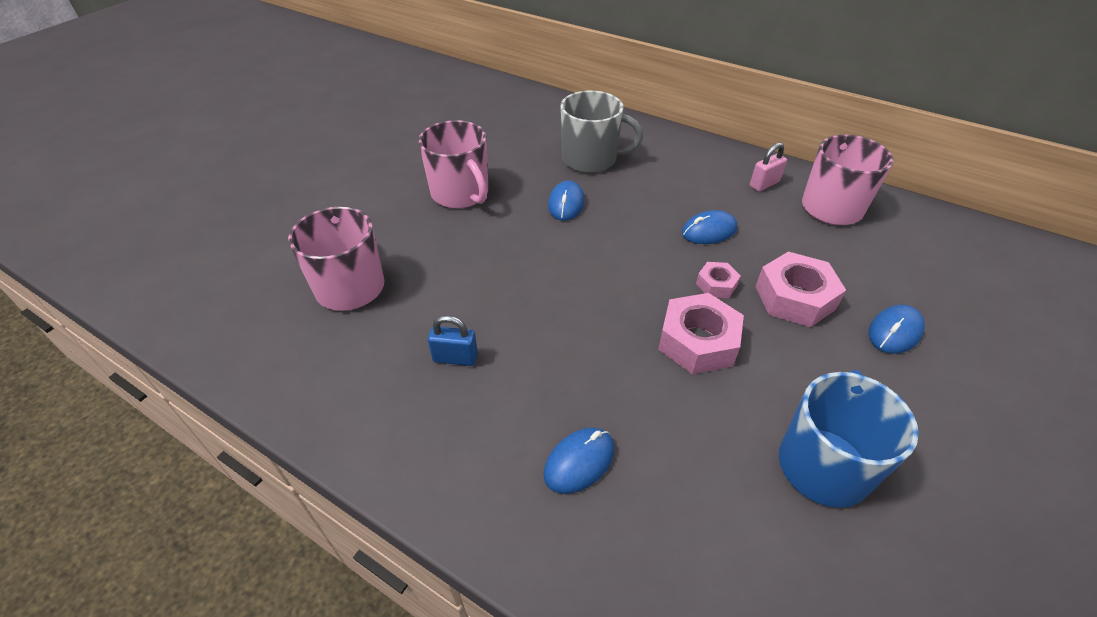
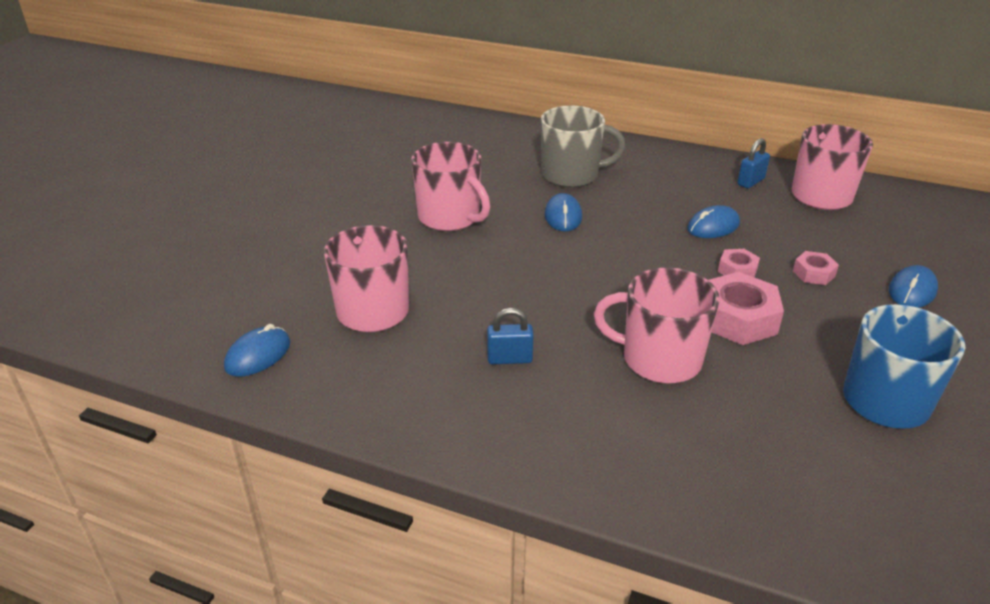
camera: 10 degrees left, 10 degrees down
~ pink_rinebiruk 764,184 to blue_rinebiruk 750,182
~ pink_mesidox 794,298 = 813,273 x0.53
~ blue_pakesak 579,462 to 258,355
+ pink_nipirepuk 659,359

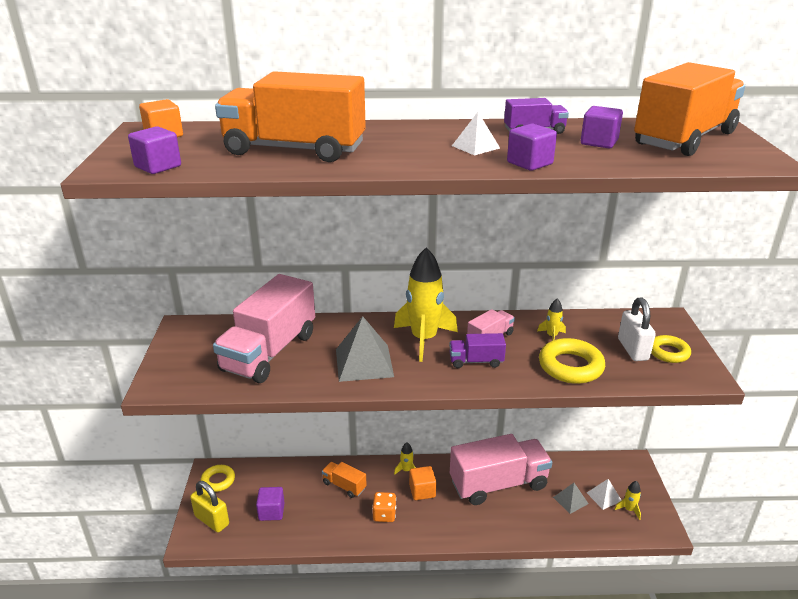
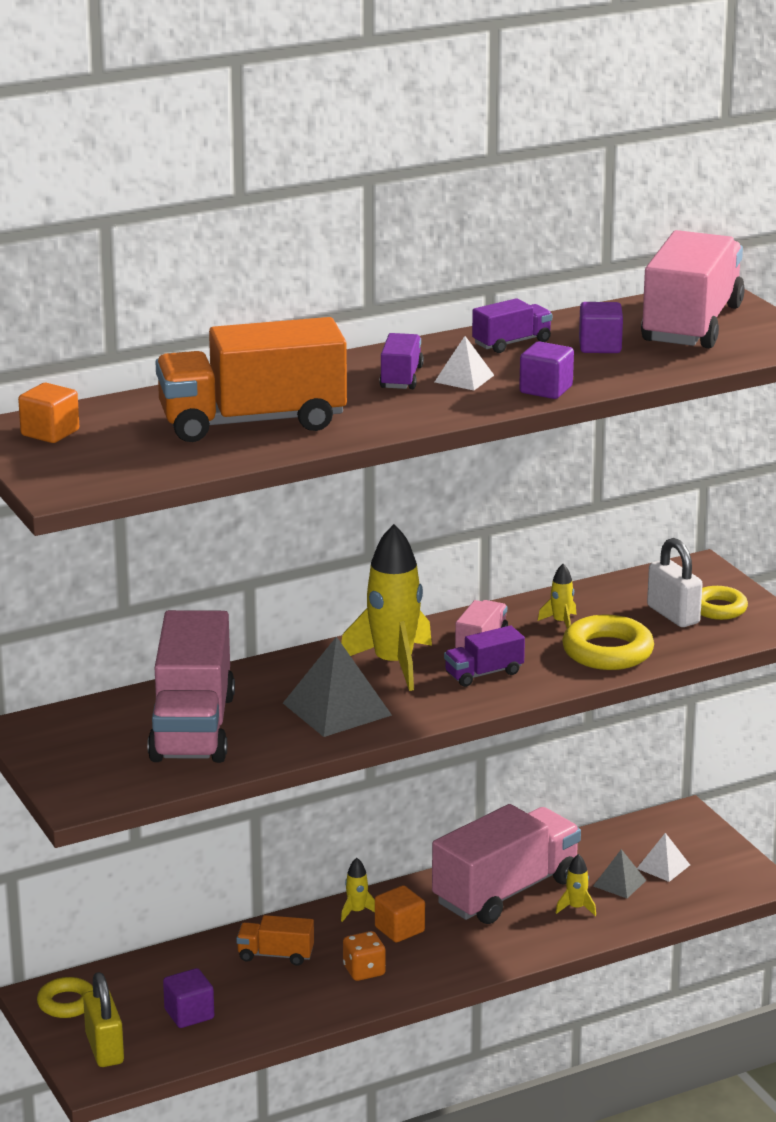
camera: 25 degrees left, 5 degrees down
~ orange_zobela 684,139 to pink_zobela 692,324
- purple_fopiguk 158,166
~ yellow_rinebiruk 212,520 = 104,1049 60 degrees clockwise
~ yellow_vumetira 629,509 to 576,908
+ purple_zobela 401,378

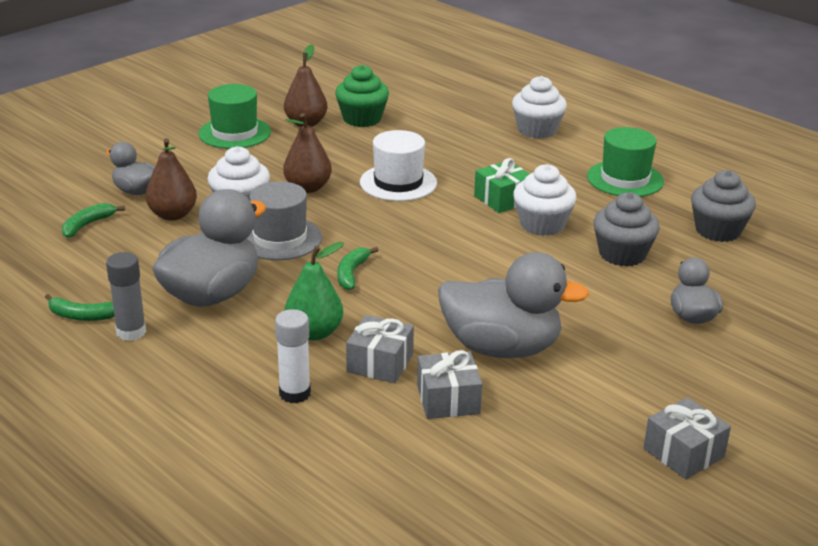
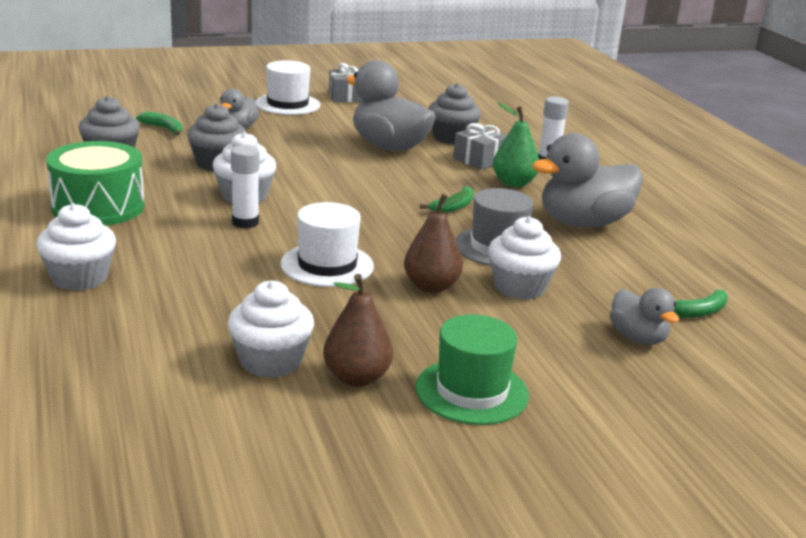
camera: 155 degrees left, 5 degrees down
~ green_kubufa 362,119 to white_kubufa 270,361
~ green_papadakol 625,179 to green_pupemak 98,207
- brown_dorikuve 173,215
~ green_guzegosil 502,199 to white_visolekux 245,222
- grey_visolekux 131,332
~ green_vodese 82,316 to 163,128
~ grey_guzegosil 448,399 to grey_kubufa 452,138
+ white_papadakol 287,104

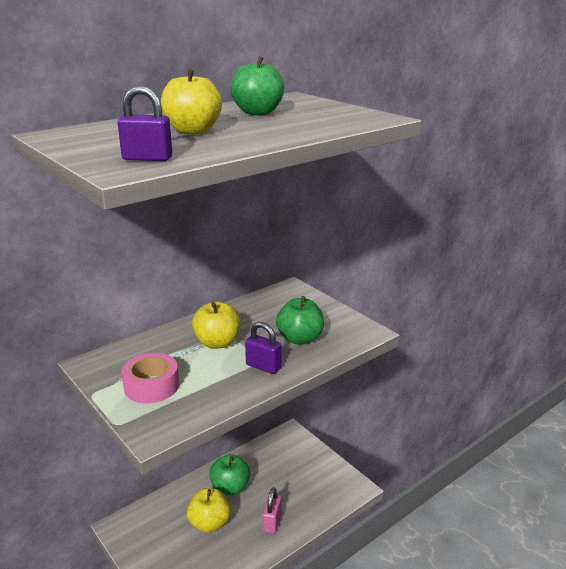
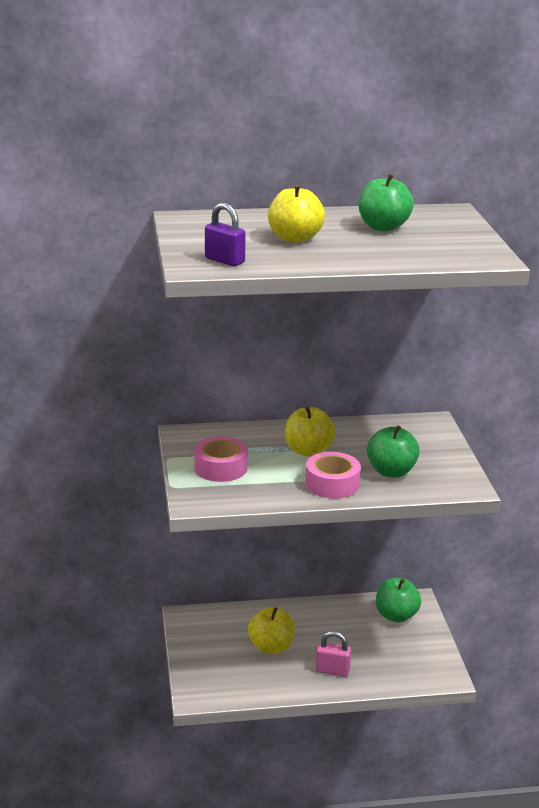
camera: 30 degrees right, 0 degrees up
~ purple_rinebiruk 263,366 to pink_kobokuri 332,484
~ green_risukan 230,488 to 396,616
~ pink_rinebiruk 272,522 = 332,670 60 degrees clockwise

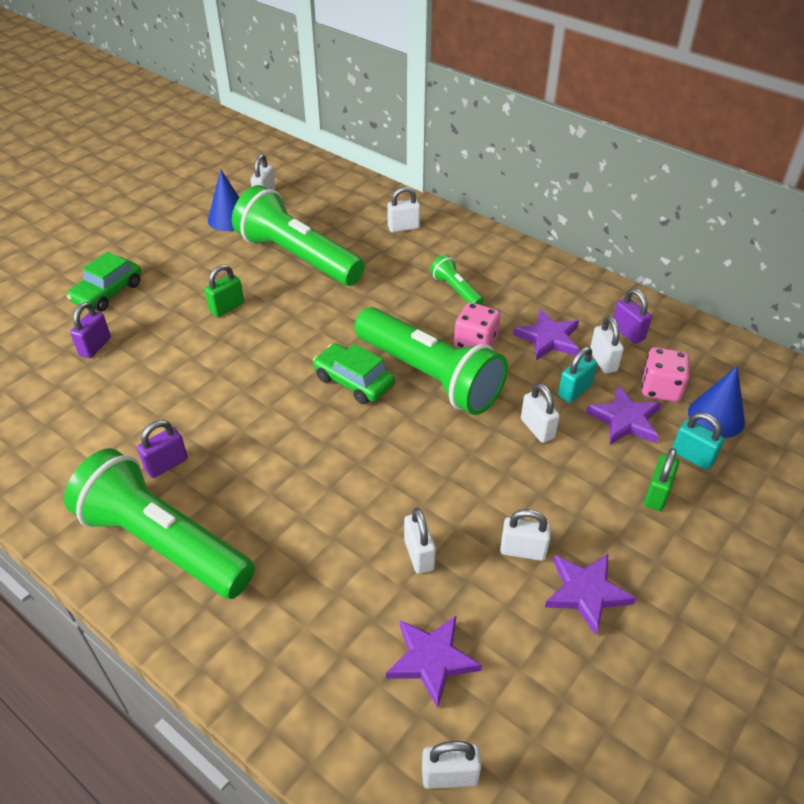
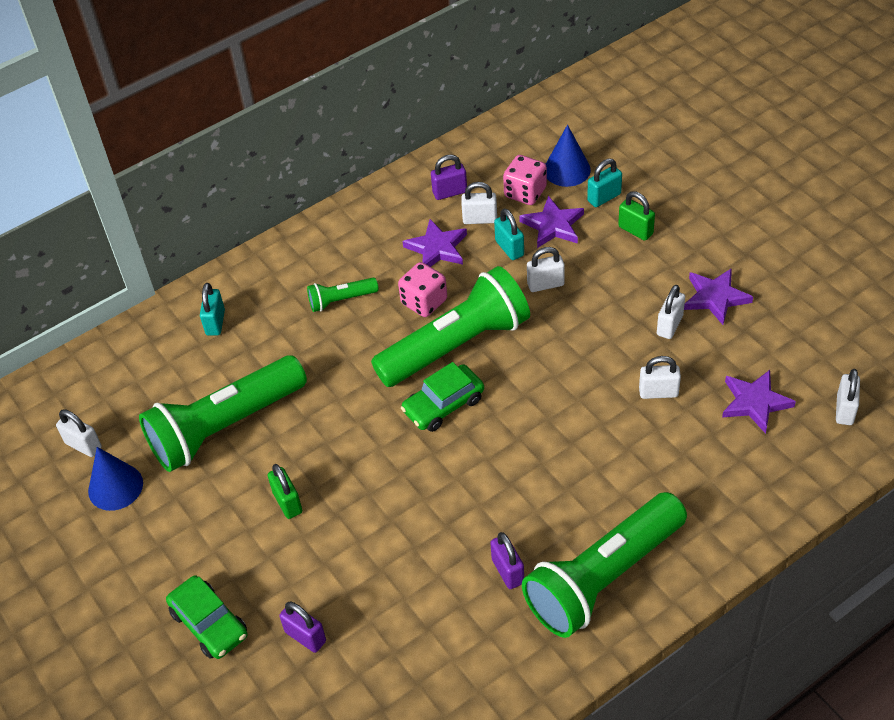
camera: 70 degrees left, 5 degrees up
~ white_rinebiruk 403,227 to turquoise_rinebiruk 215,322

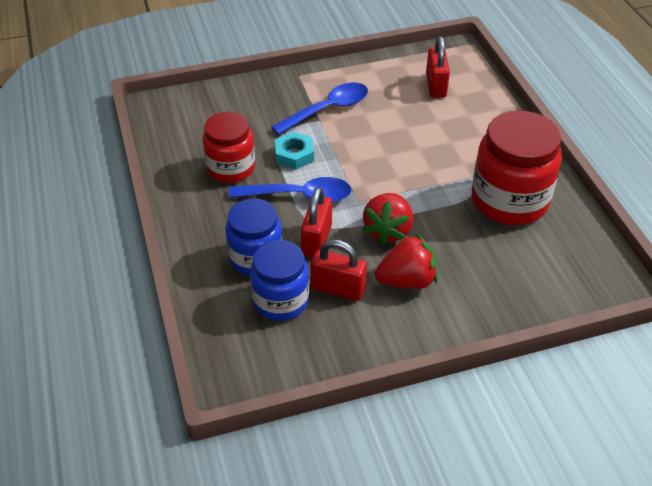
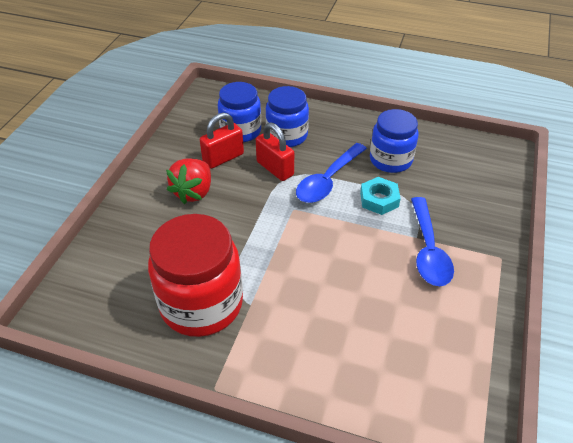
camera: 125 degrees right, 0 degrees up
- red_rinebiruk 436,86
~ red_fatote 231,168 to blue_fatote 390,160
- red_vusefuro 388,231

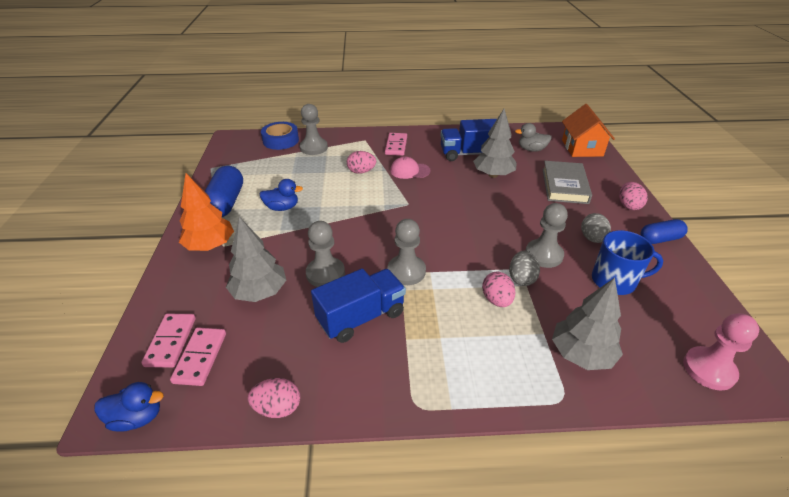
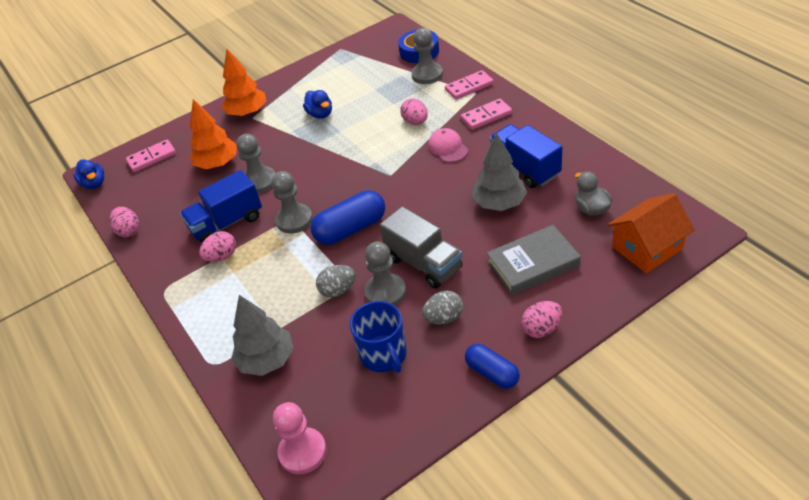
camera: 65 degrees right, 5 degrees up
~ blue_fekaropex 226,203 to 351,229
~ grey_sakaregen 260,292 to orange_sakaregen 218,164
~ blue_zobela 361,317 = 227,223 120 degrees clockwise
~ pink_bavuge 496,300 to 222,256
~ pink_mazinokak 200,357 to 469,87
+ grey_zobela 424,263

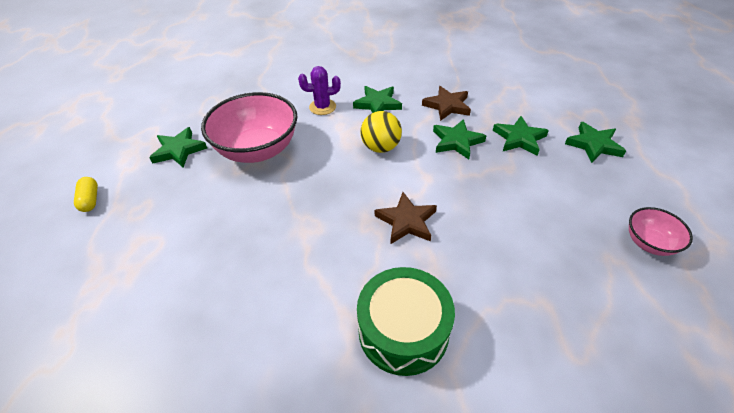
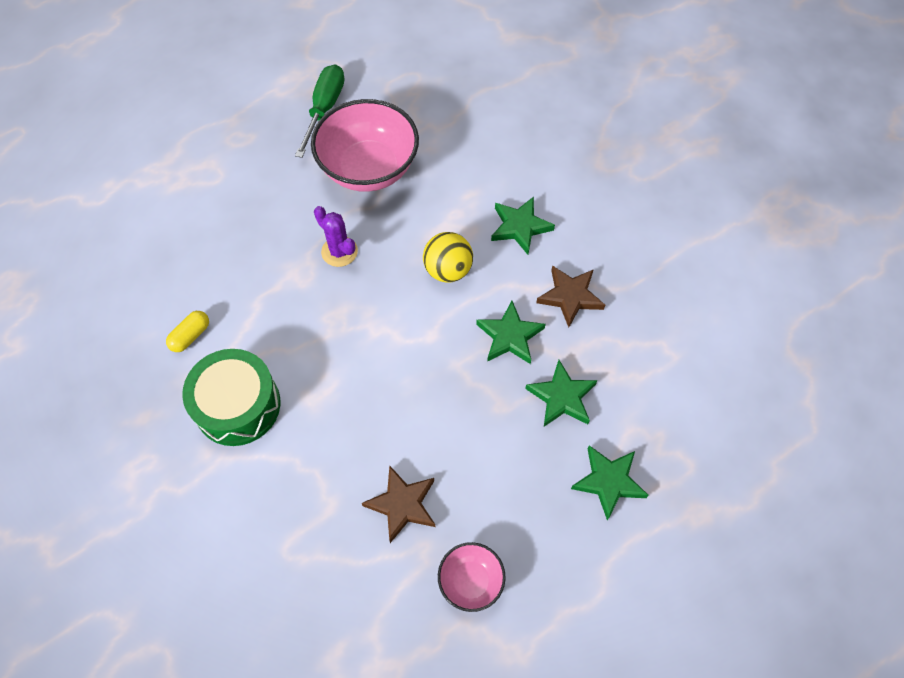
camera: 55 degrees right, 15 degrees up
~ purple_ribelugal 322,107 to 339,251
~ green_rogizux 179,150 to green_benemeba 324,109
~ yellow_fekaropex 90,200 to 190,336
~ brown_rogizux 406,221 to 402,504

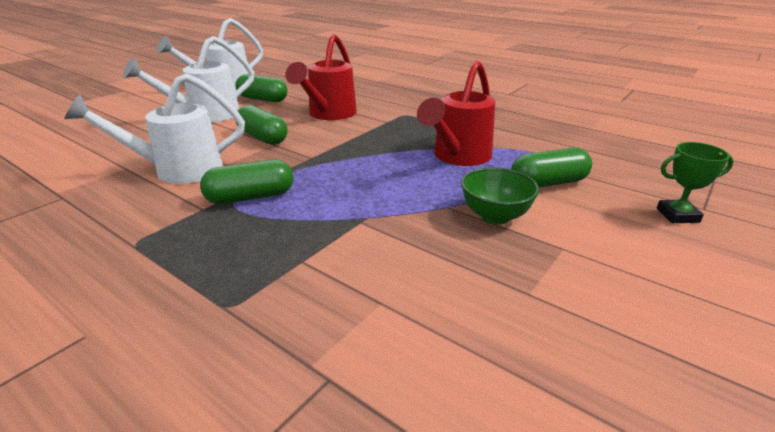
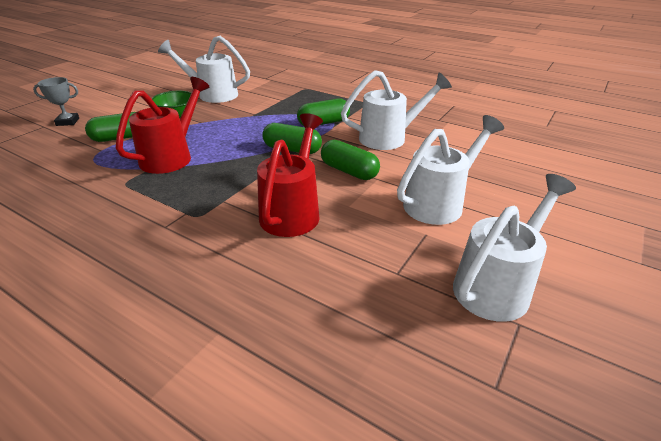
camera: 175 degrees right, 5 degrees up
~ green_fekaropex 262,99 to 292,149
~ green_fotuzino 677,215 to grey_fotuzino 68,122
+ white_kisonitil 212,94

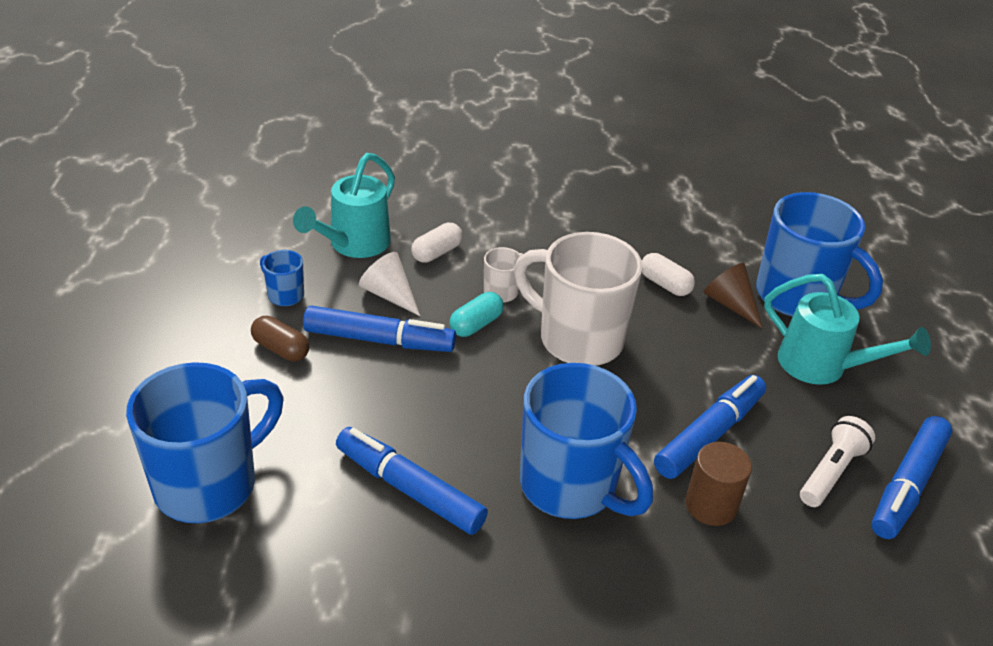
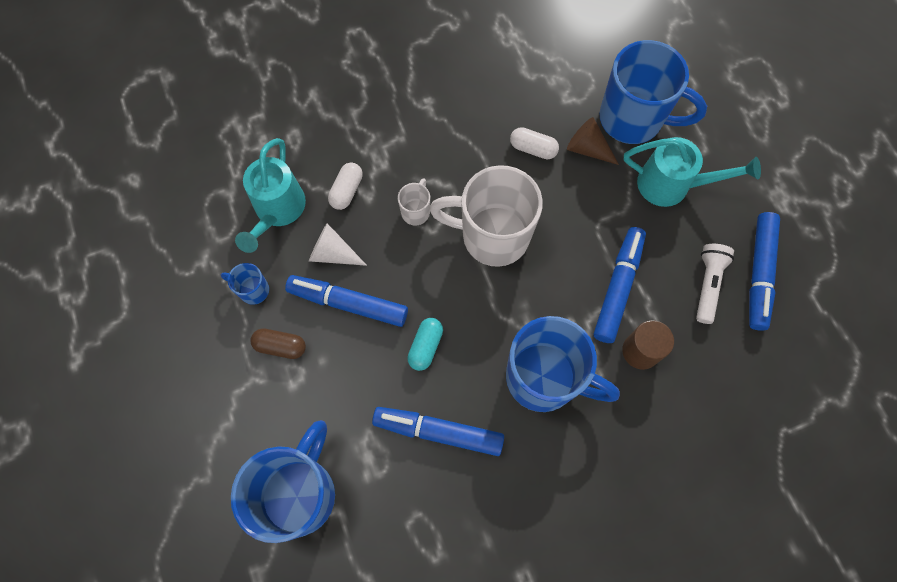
camera: 20 degrees left, 30 degrees up
~ turquoise_fekaropex 476,324 to 425,346
~ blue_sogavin 379,340 = 348,303 150 degrees counterclockwise

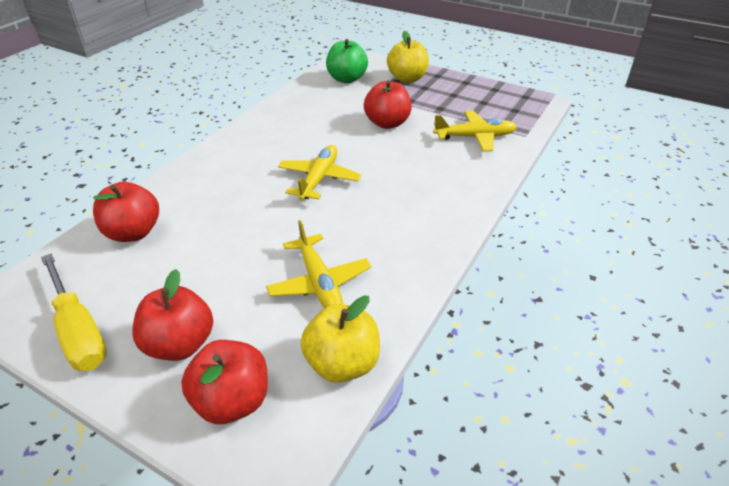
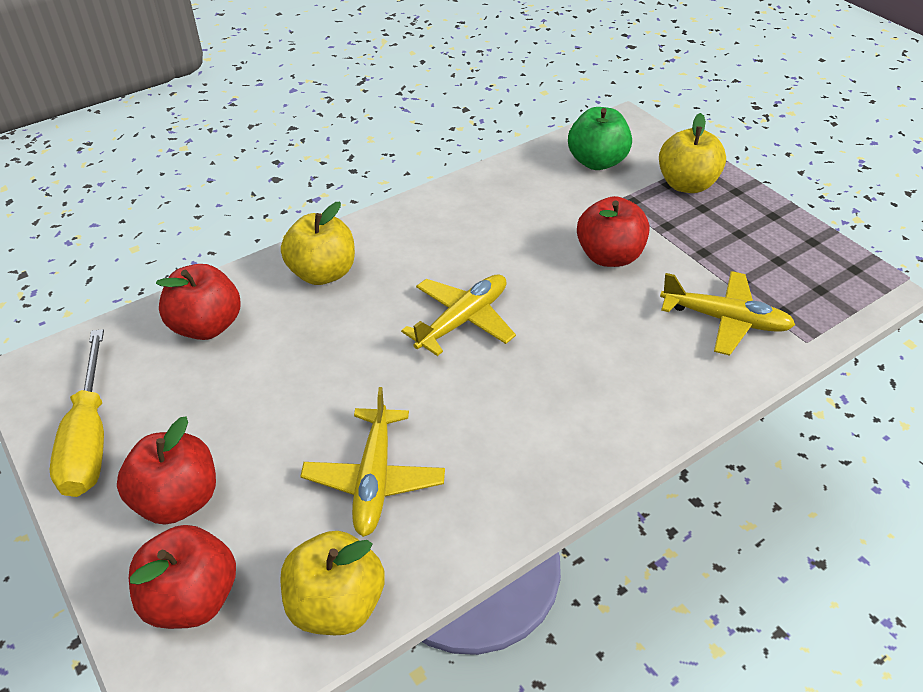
camera: 25 degrees right, 5 degrees up
+ yellow_risukan 322,273

